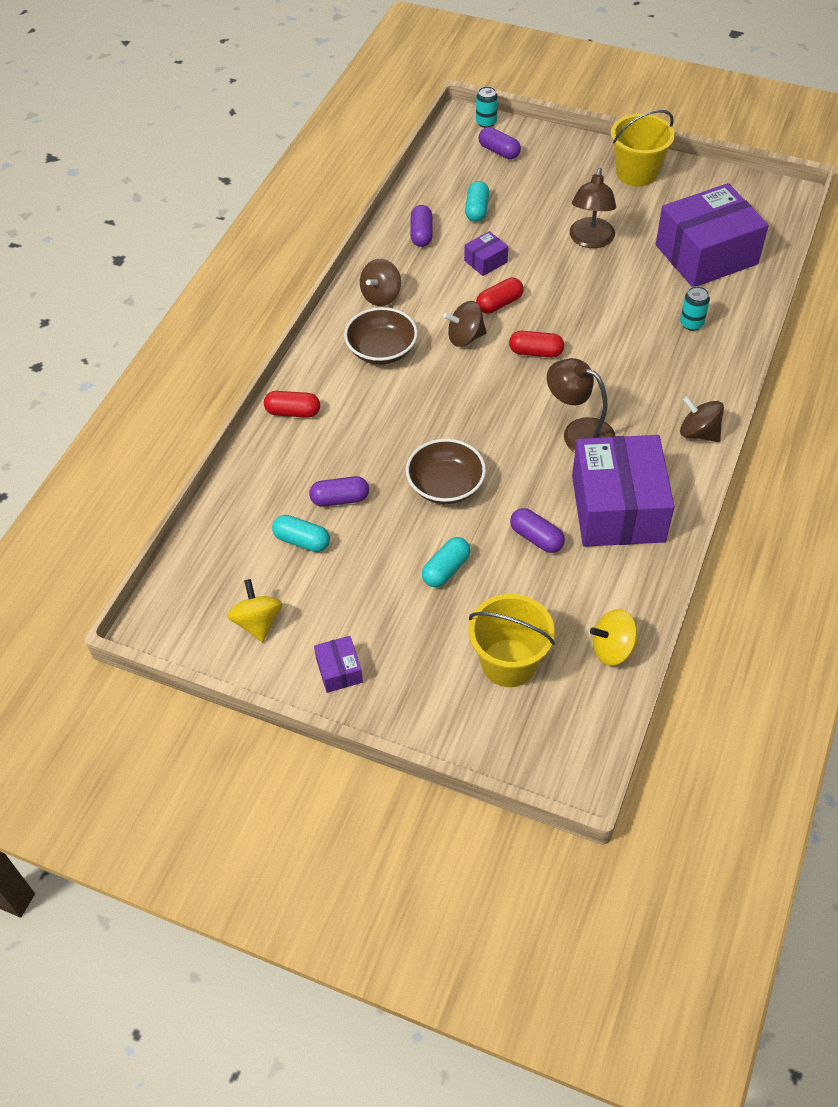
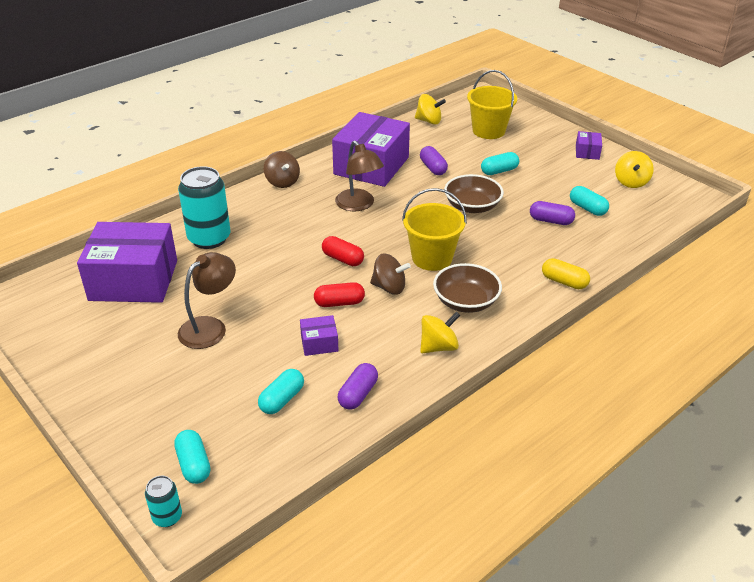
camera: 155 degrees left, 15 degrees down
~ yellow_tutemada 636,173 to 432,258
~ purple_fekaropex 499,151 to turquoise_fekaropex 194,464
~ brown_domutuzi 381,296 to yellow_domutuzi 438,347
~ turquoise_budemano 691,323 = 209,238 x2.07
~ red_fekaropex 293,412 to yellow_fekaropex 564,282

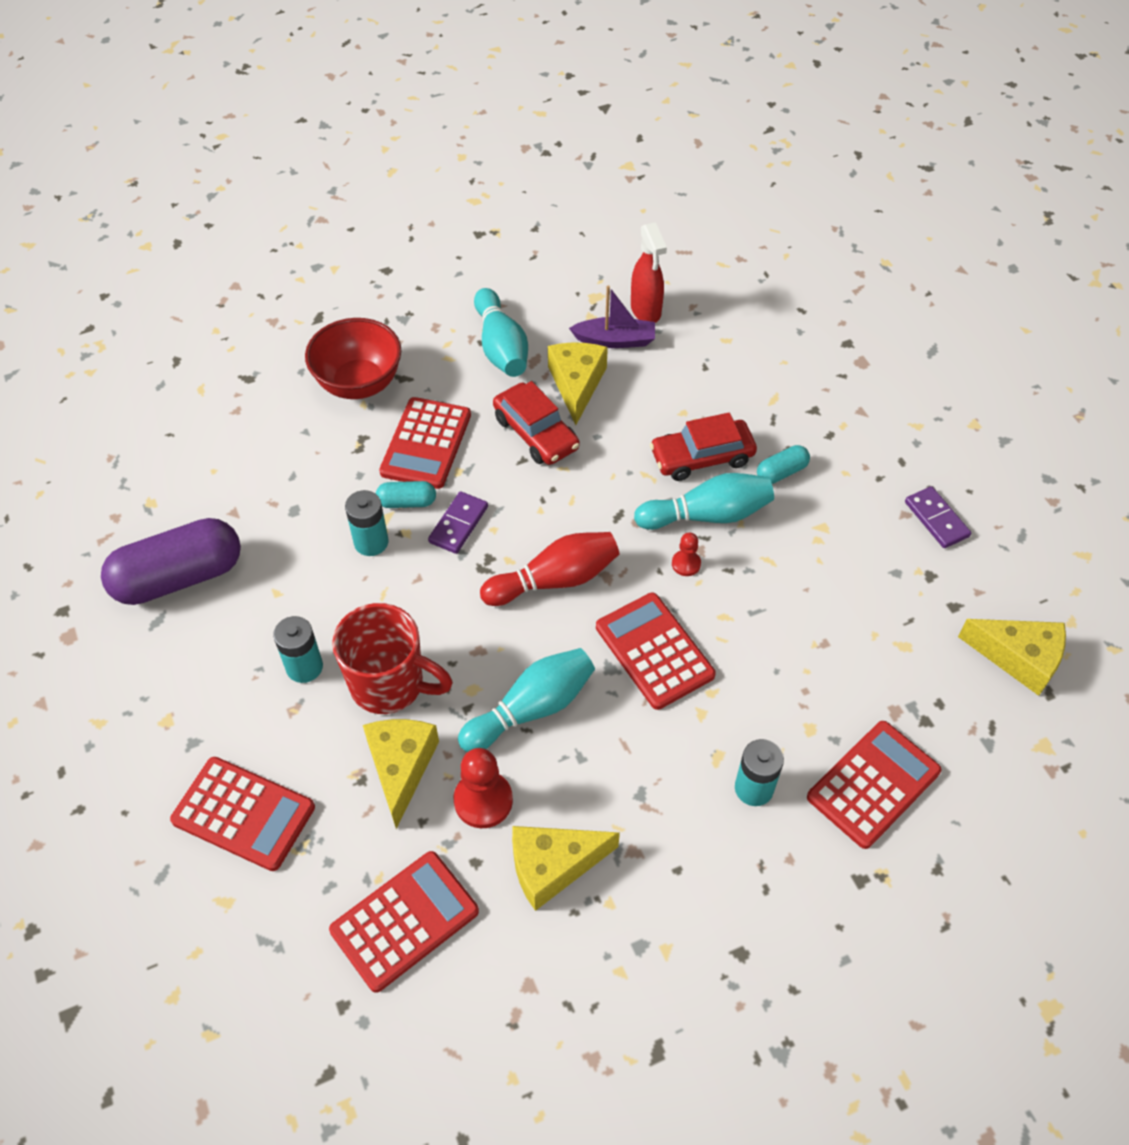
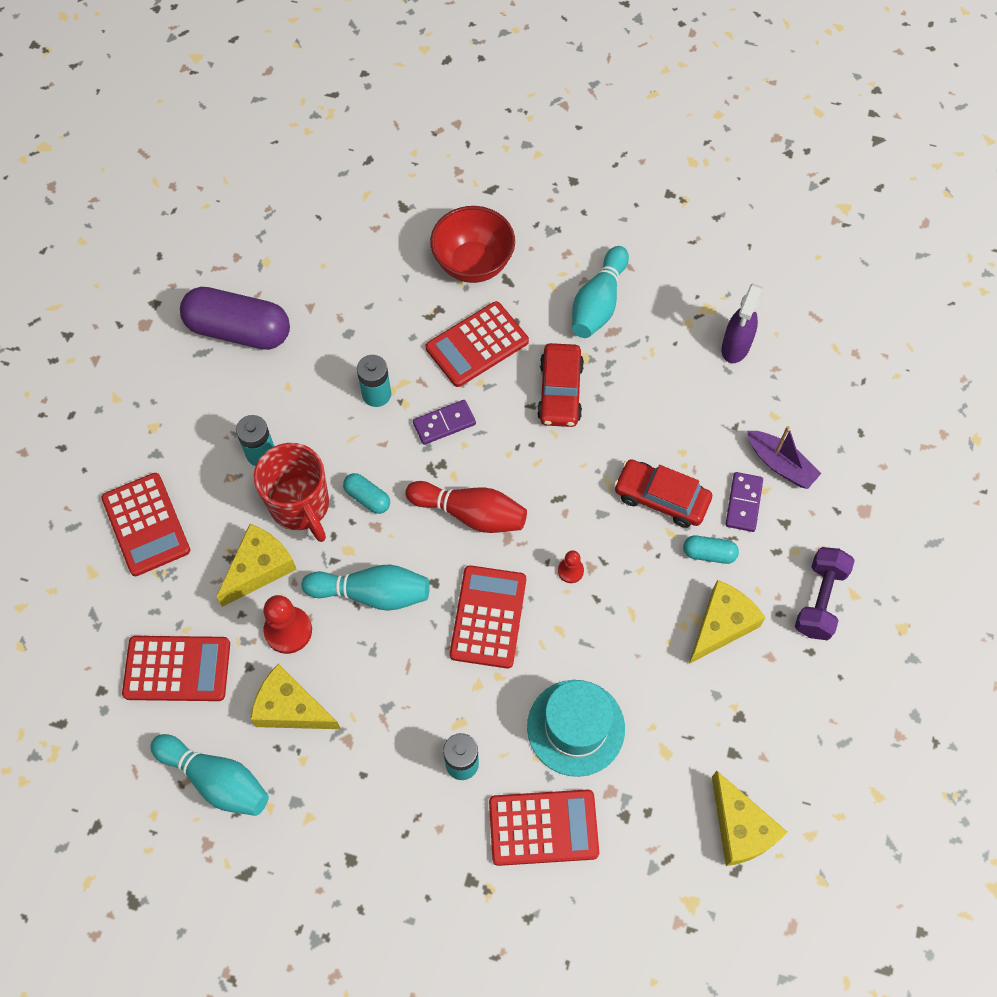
camera: 40 degrees right, 10 degrees up
~ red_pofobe 646,311 to purple_pofobe 735,347
~ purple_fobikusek 615,340 to 780,464
~ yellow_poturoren 576,384 to 721,625
~ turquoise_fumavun 707,515 to 216,780
~ turquoise_fekaropex 407,502 to 367,498
~ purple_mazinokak 936,519 to 743,503
+ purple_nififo 819,600
+ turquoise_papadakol 576,727

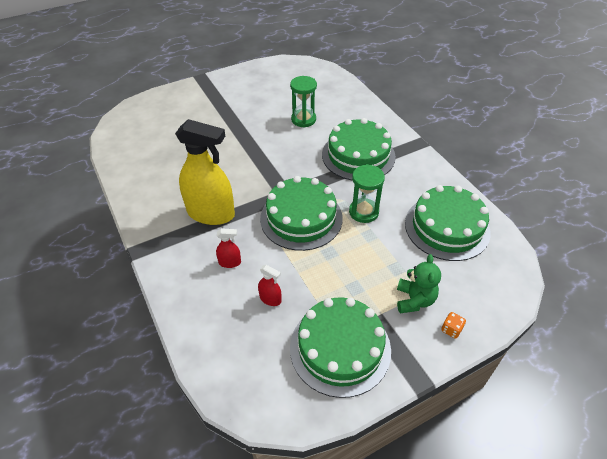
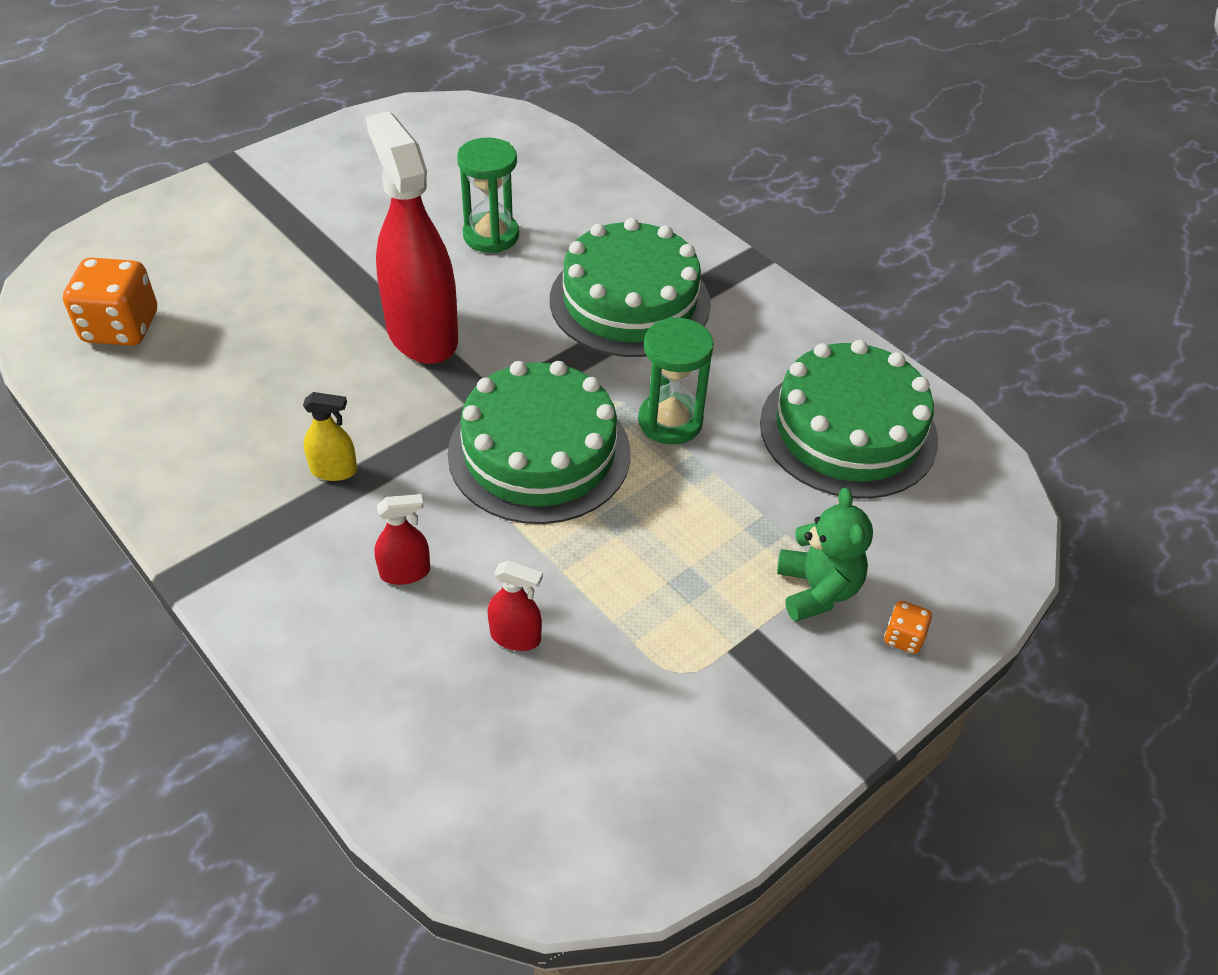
camera: 15 degrees left, 0 degrees up
~ yellow_pofobe 211,213 = 334,470 x0.42
- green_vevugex 340,348
+ red_pofobe 422,334
+ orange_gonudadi 121,328

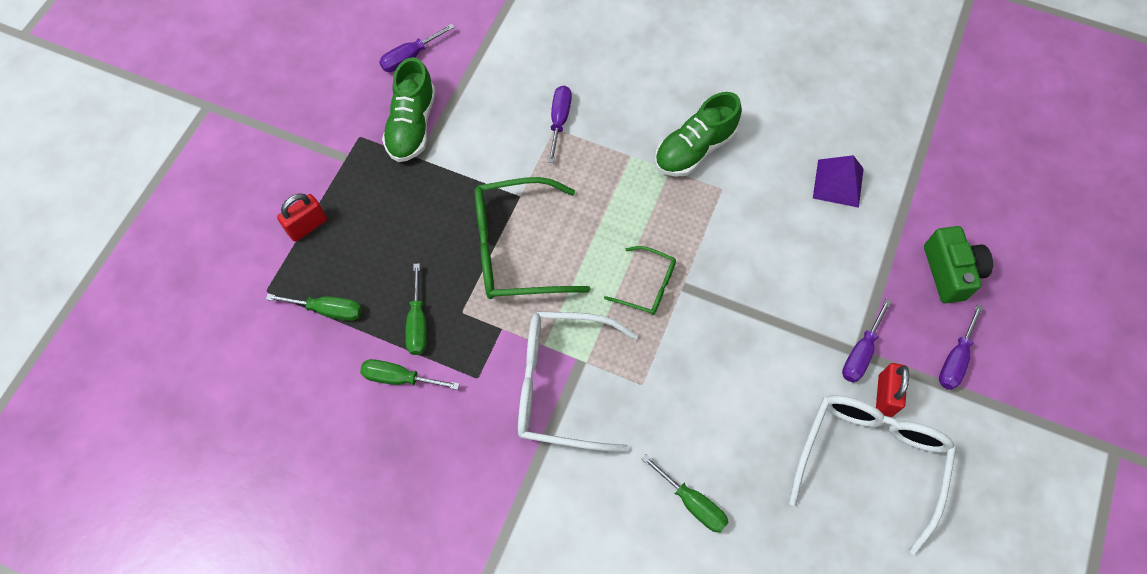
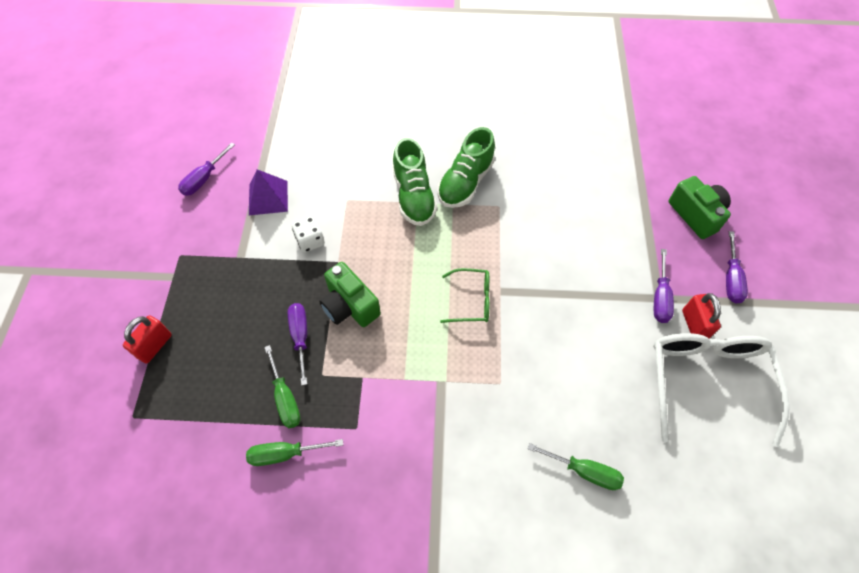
camera: 20 degrees left, 5 degrees down
~ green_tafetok 412,125 to 414,196
~ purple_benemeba 559,120 to 300,337
~ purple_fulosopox 838,183 to 268,197
~ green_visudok 515,249 to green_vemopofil 349,306
- green_benemeba 328,310
- white_visudok 561,385
+ white_gonudadi 310,241

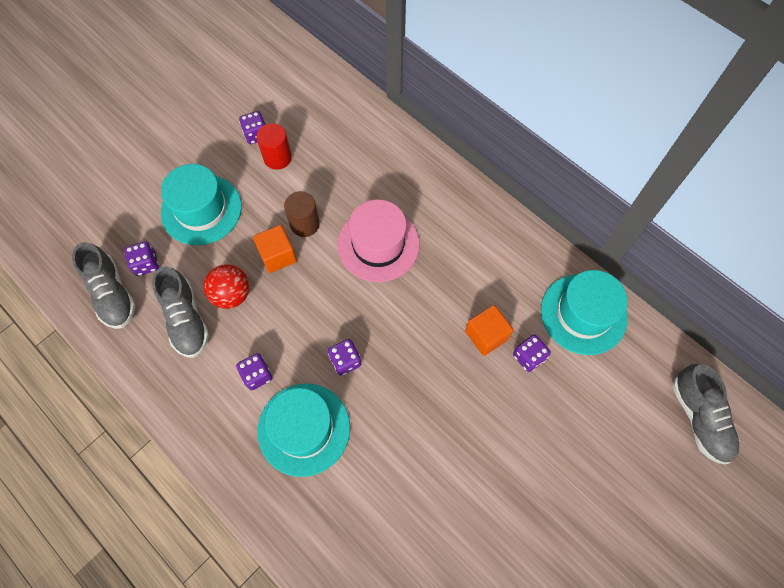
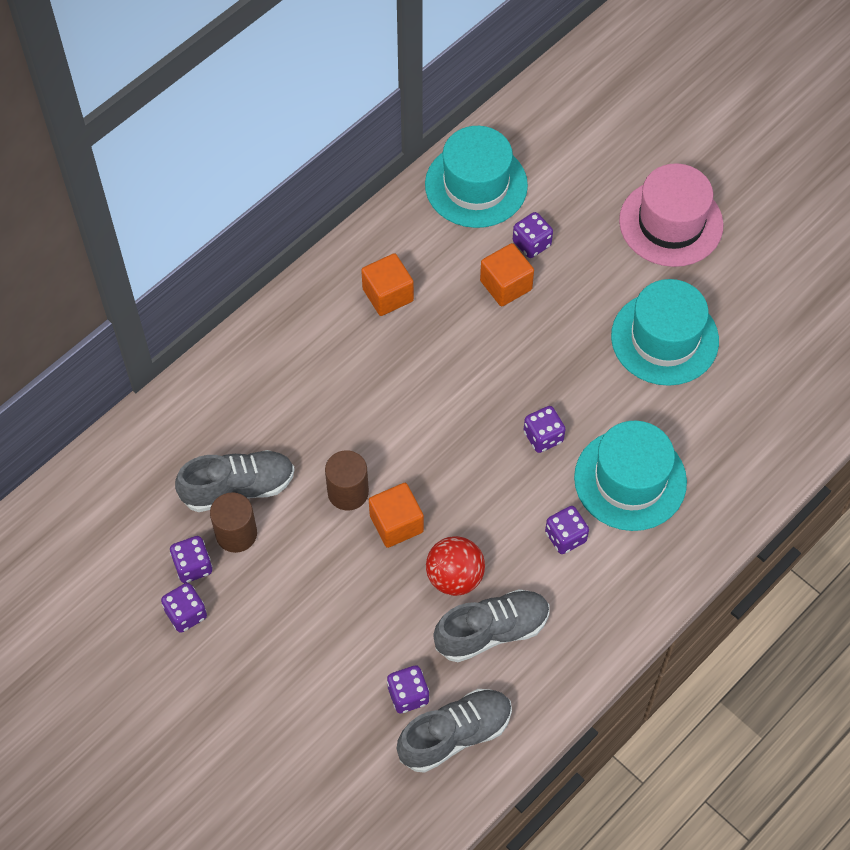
camera: 90 degrees left, 5 degrees down
~ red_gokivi 277,158 to brown_gokivi 236,534
~ turquoise_papadakol 201,209 to 664,338
~ pink_papadakol 378,244 to 671,223
~ grey_tafetok 699,418 to 238,488
+ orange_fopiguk 388,295
+ purple_gonudadi 186,614

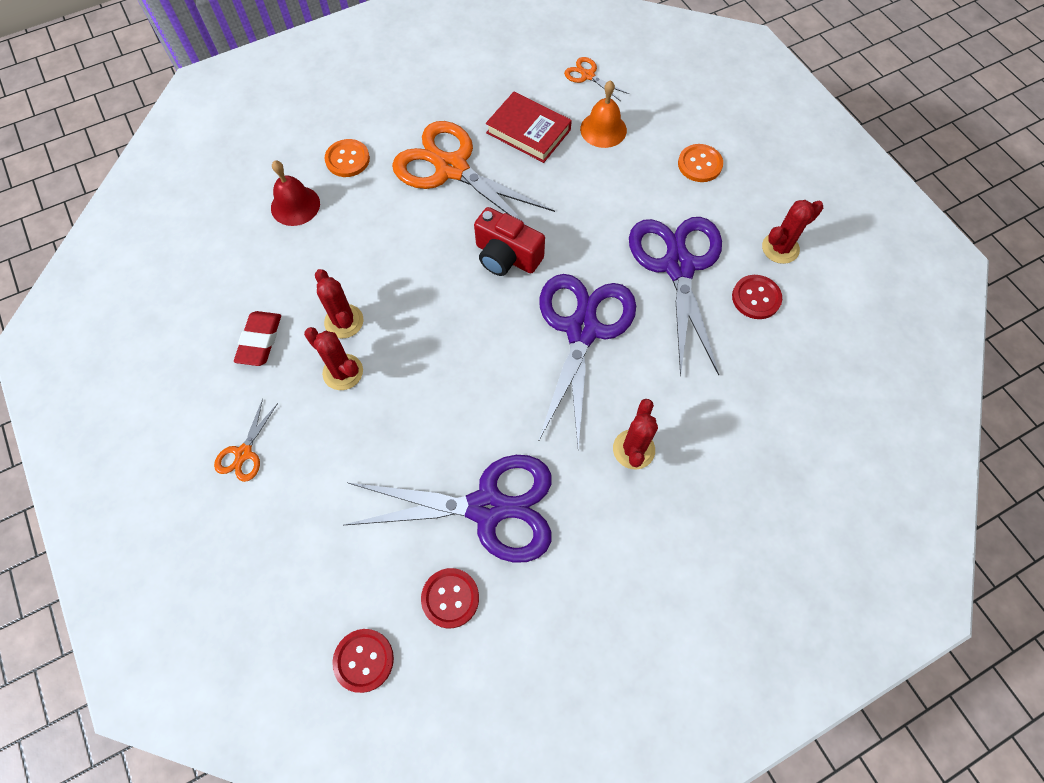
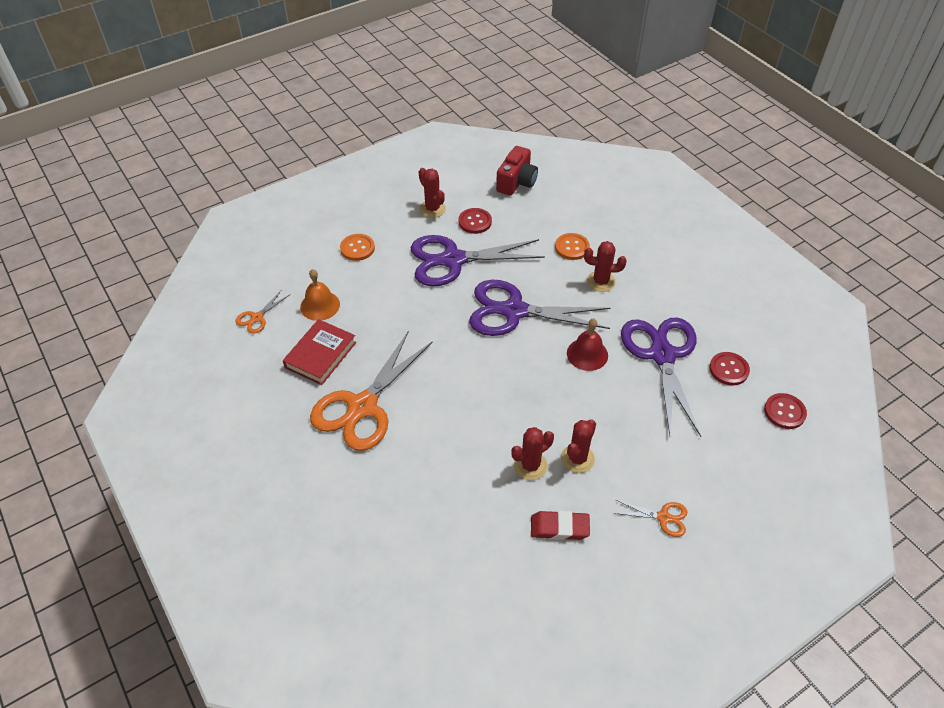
camera: 95 degrees left, 15 degrees down
~ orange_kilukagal 347,159 to 572,247
~ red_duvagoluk 295,205 to 587,354
~ red_vemopofil 506,256 to 516,182

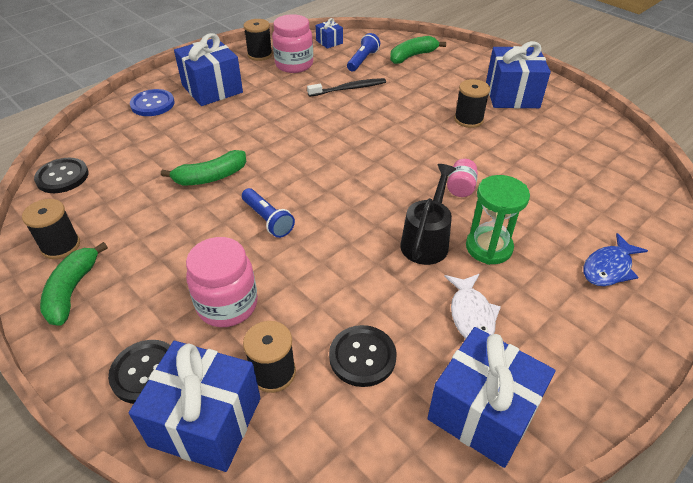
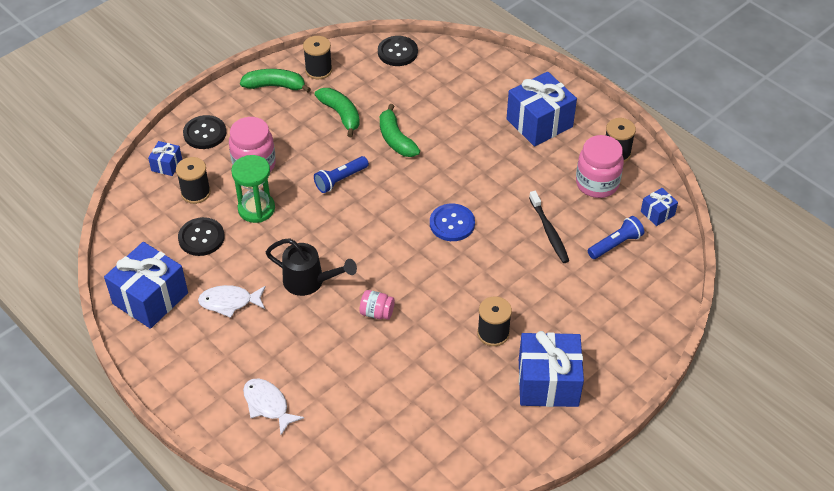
camera: 90 degrees right, 5 degrees up
~ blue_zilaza 362,60 = 615,244 60 degrees counterclockwise
~ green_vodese 412,56 to 341,115
~ blue_kilukagal 152,104 to 452,223
~ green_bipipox 488,247 to 256,209
~ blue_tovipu 609,268 to white_tovipu 268,405
~ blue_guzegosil 206,422 = 166,165 x0.48

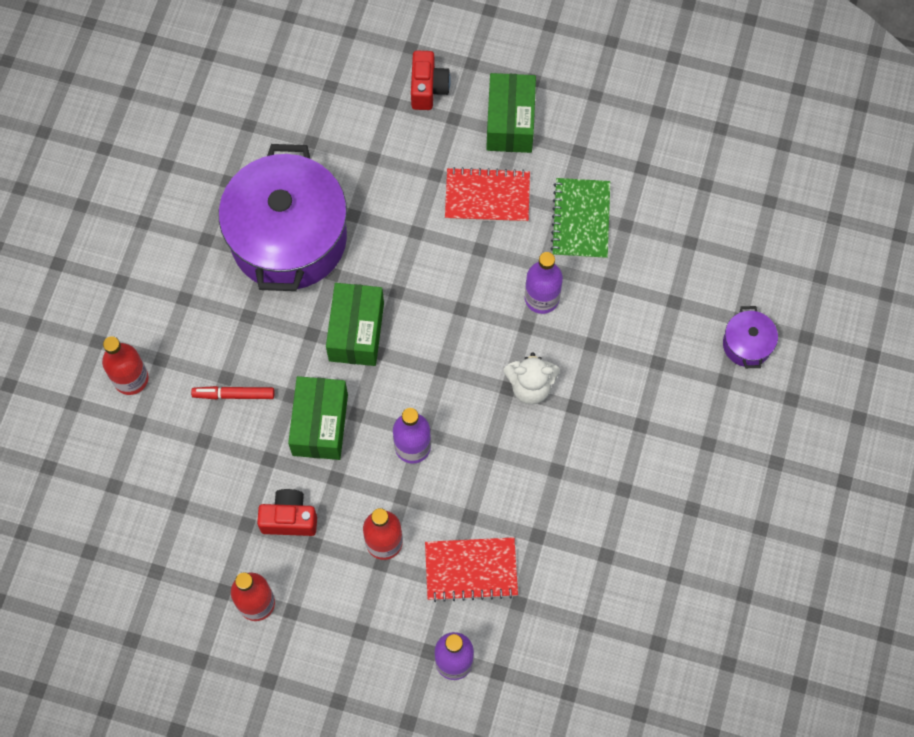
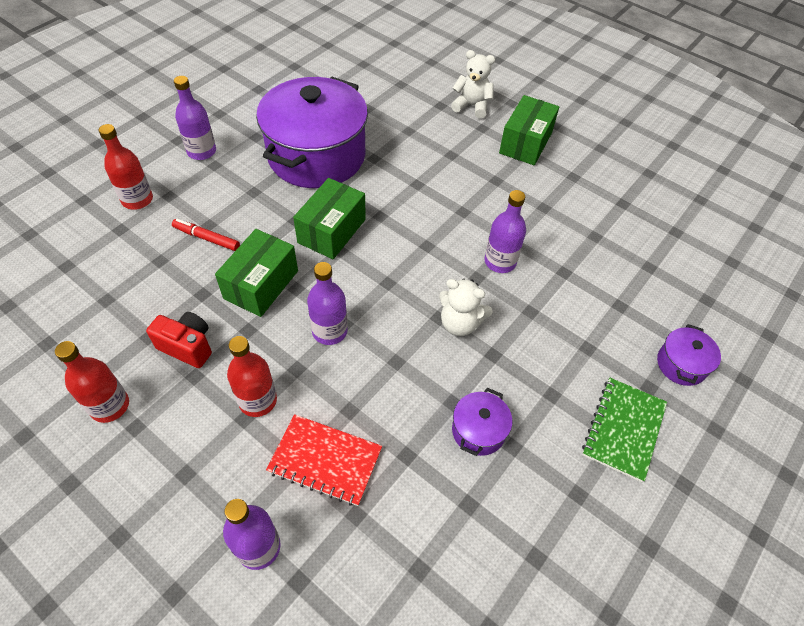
camera: 20 degrees right, 15 degrees down
~ red_vemopofil 428,88 to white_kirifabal 472,106
- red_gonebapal 487,197
~ green_gonebapal 581,220 to 623,429
+ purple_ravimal 202,151
+ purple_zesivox 478,431

